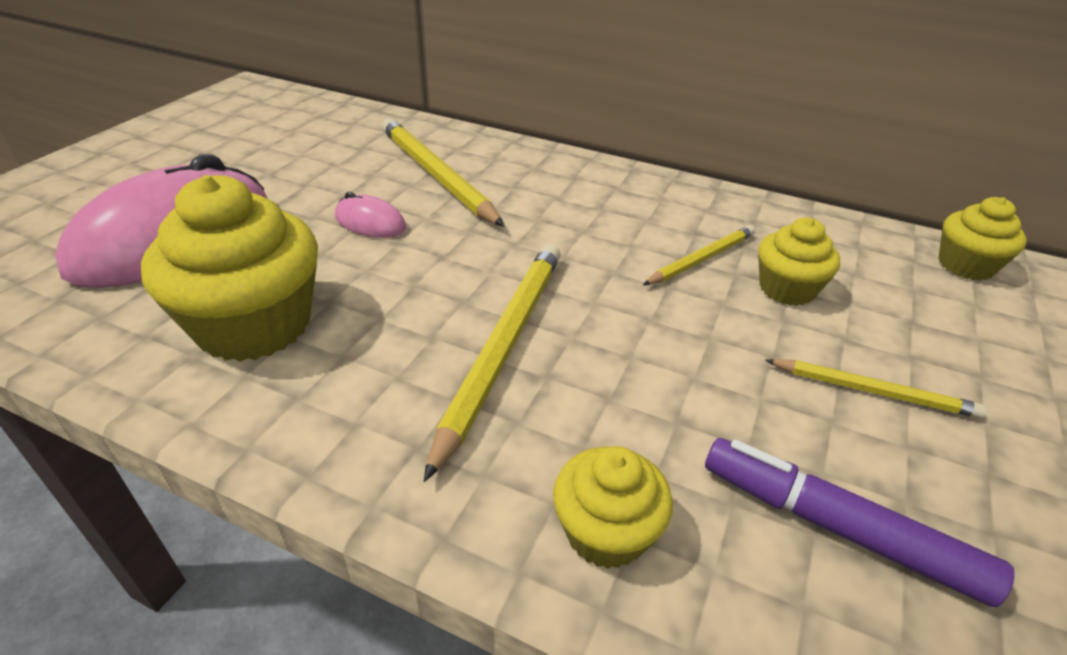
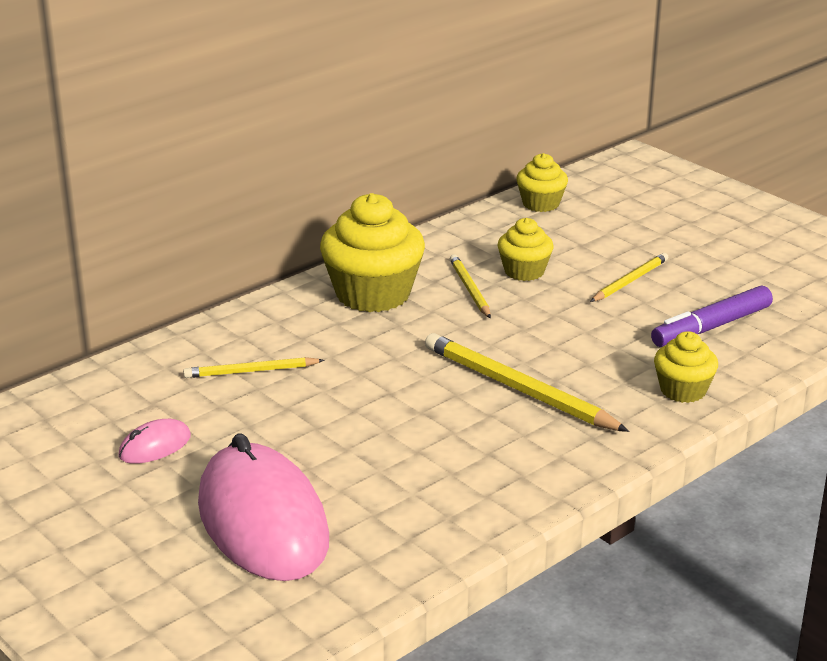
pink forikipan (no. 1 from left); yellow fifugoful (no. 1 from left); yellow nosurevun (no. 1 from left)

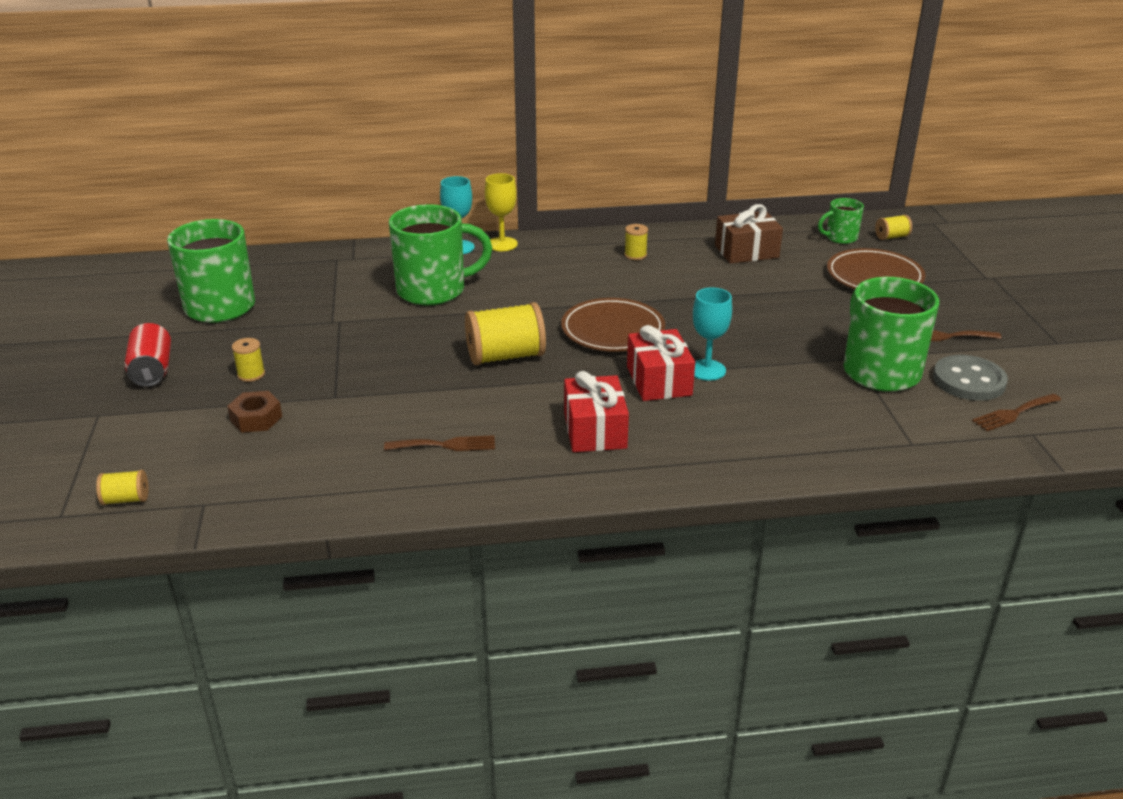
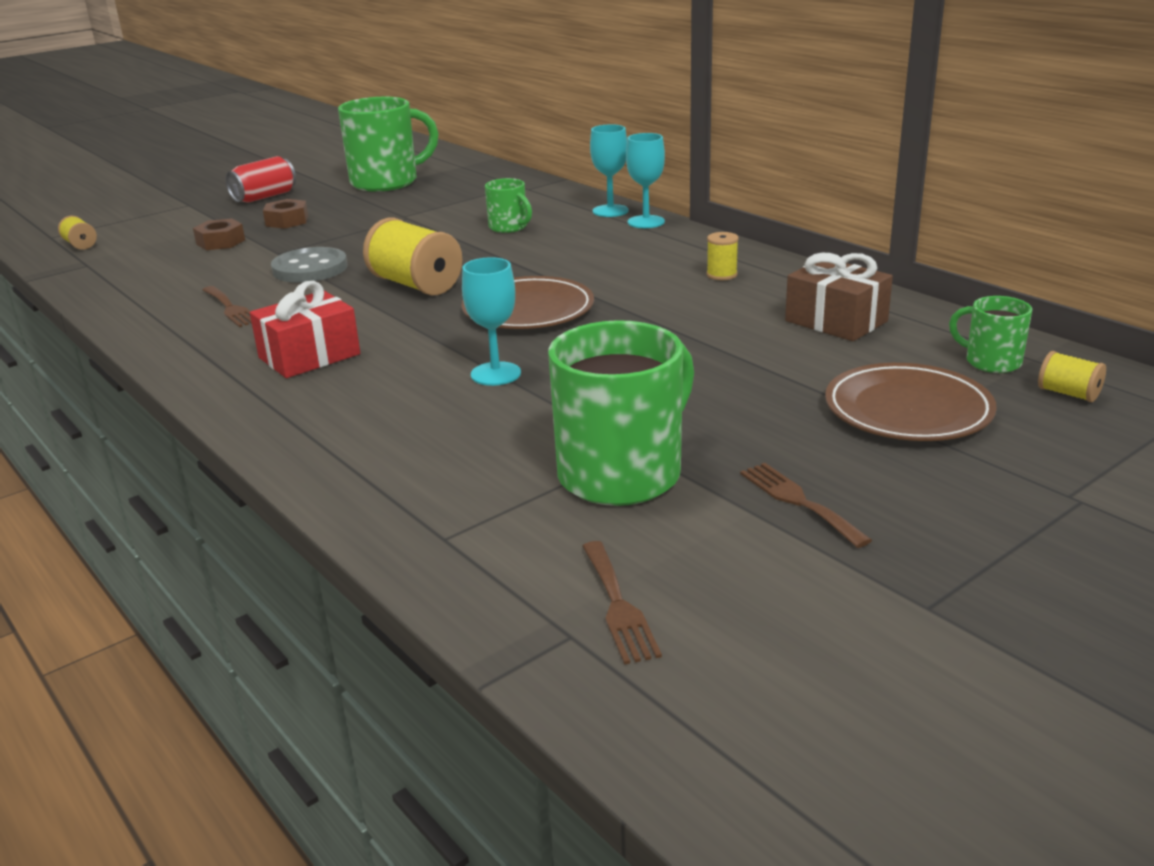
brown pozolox (no. 2 from left); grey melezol; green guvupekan (no. 2 from left); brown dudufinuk (no. 2 from left); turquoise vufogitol (no. 3 from left); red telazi (no. 2 from left in the first image)

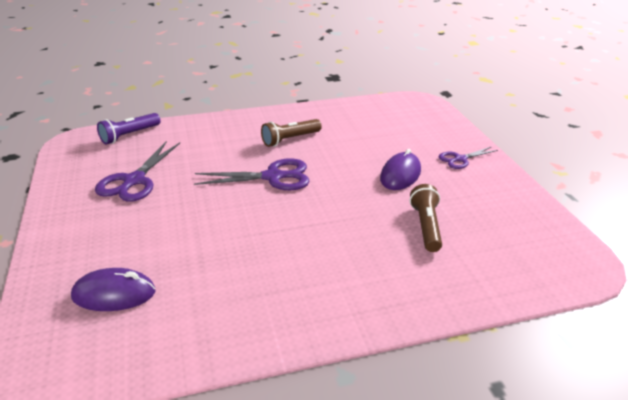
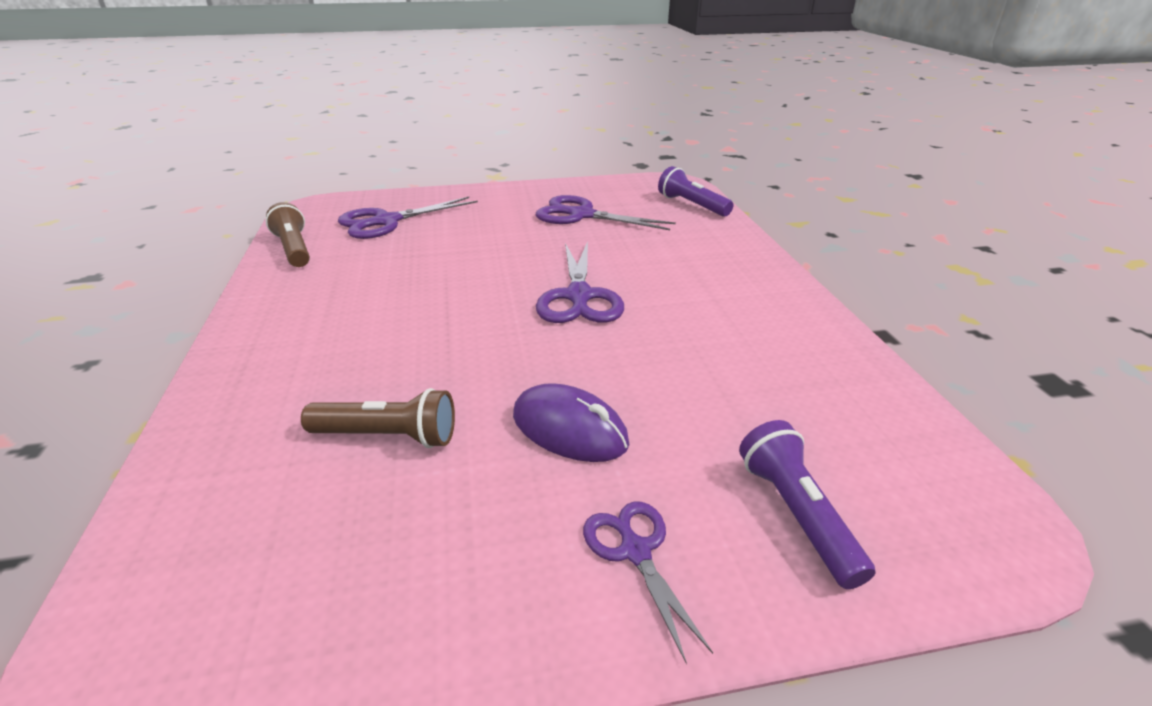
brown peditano (no. 1 from left); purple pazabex (no. 1 from left); purple peditano (no. 2 from left)

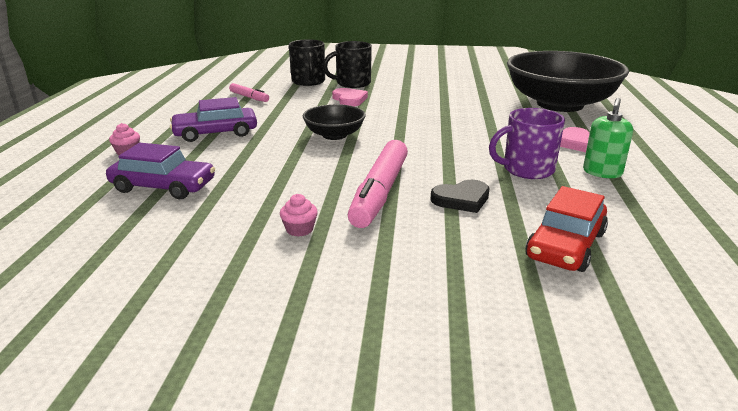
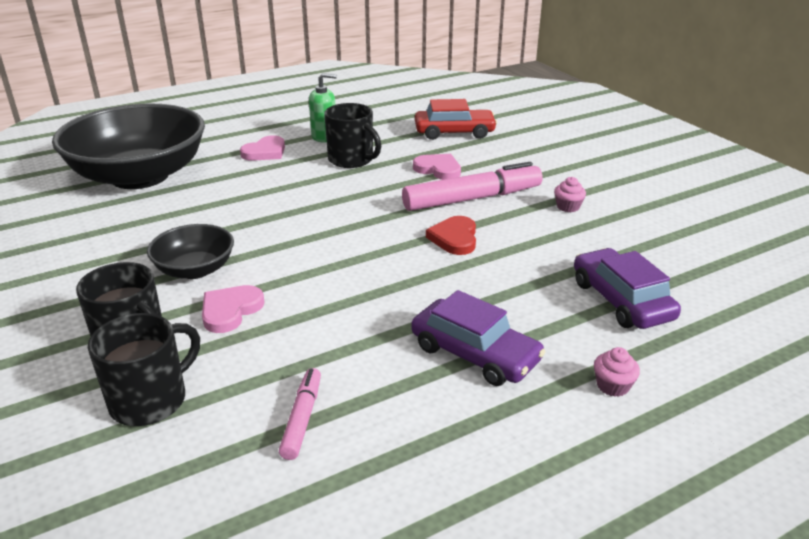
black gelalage (no. 2 from left); black guvupekan (no. 3 from left); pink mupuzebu (no. 3 from left); red mupuzebu

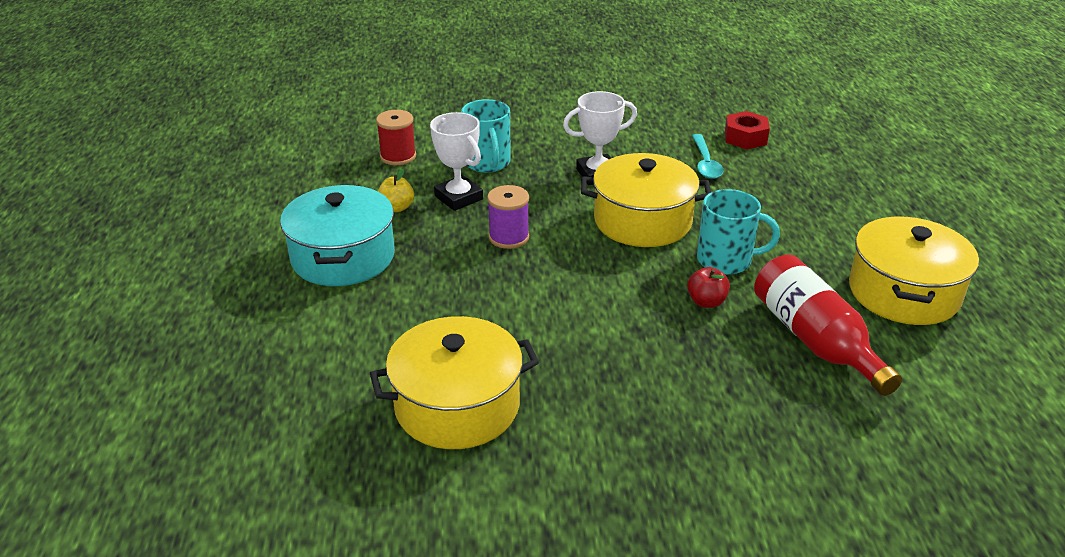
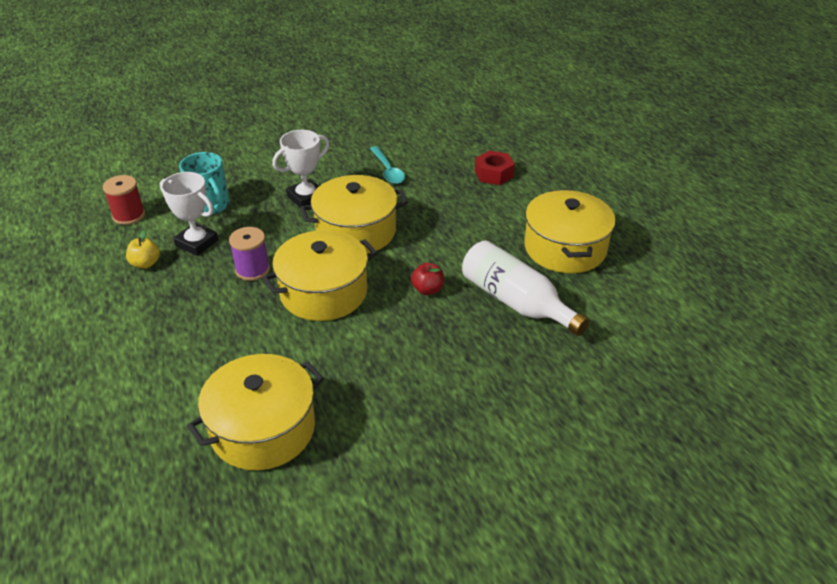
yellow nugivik (no. 2 from left); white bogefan; red pozolox; turquoise nugivik; turquoise guvupekan (no. 2 from left in the first image)

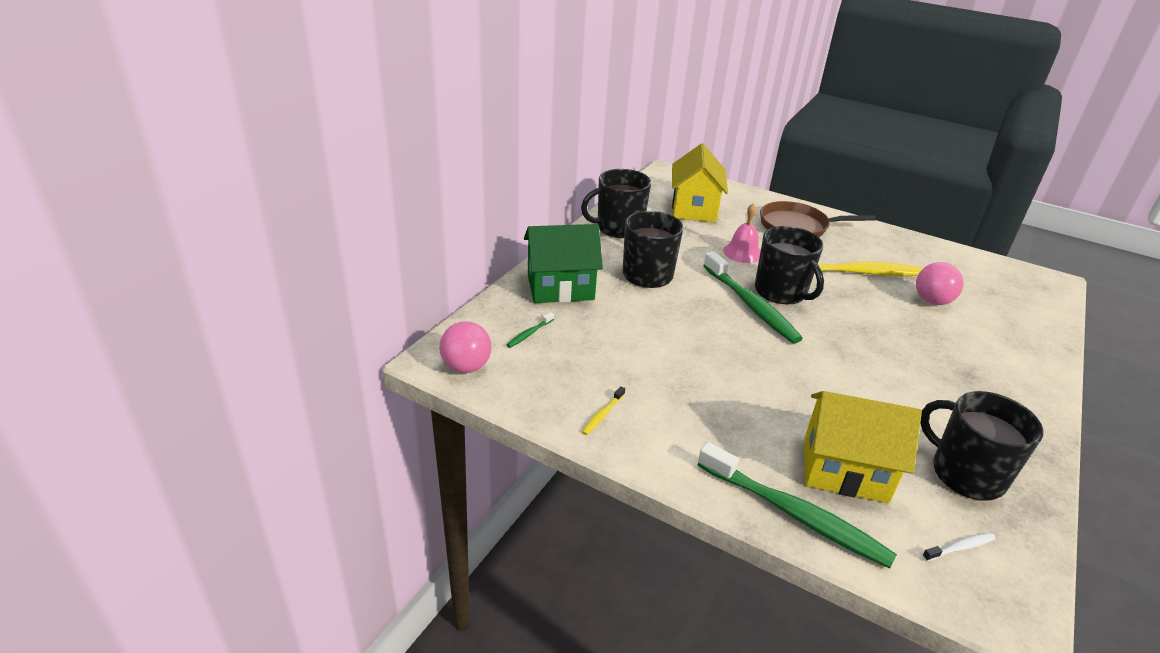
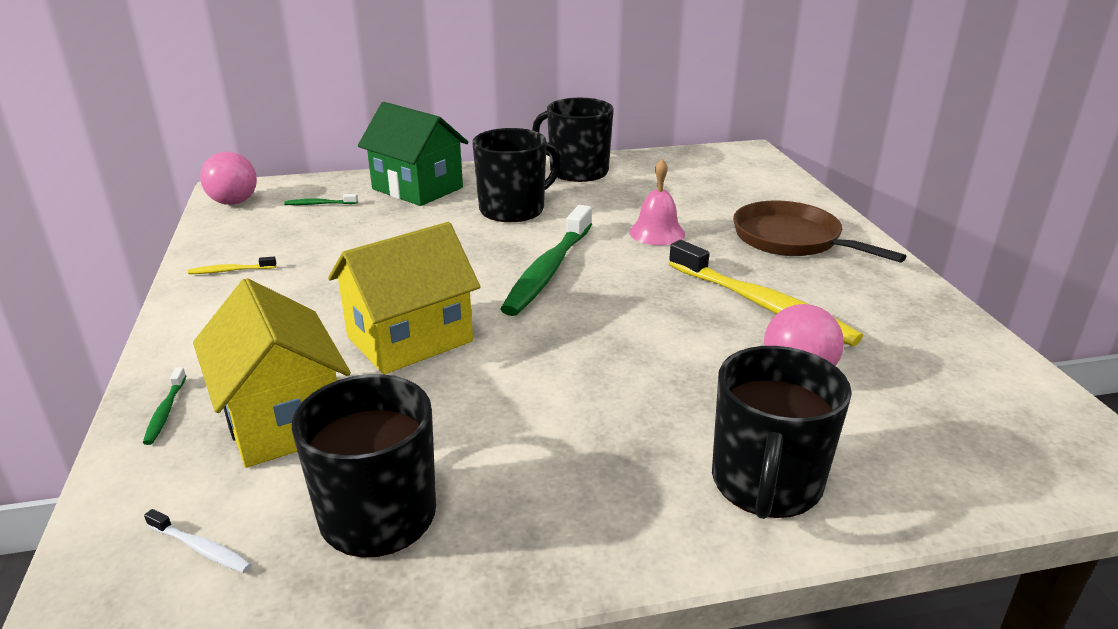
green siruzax (no. 1 from left); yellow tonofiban (no. 2 from left); black guvupekan (no. 4 from left)

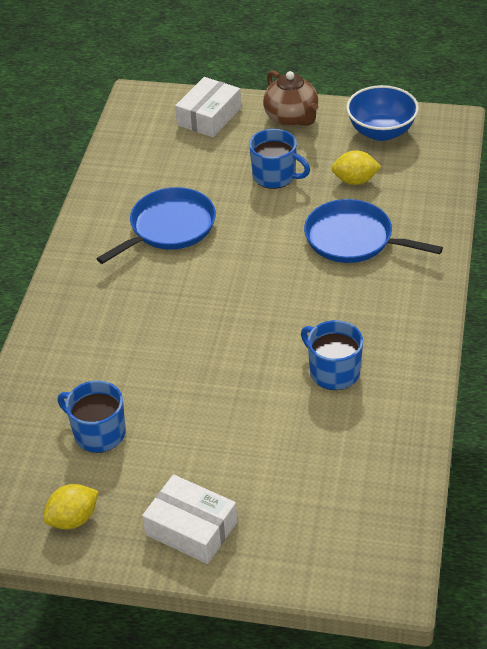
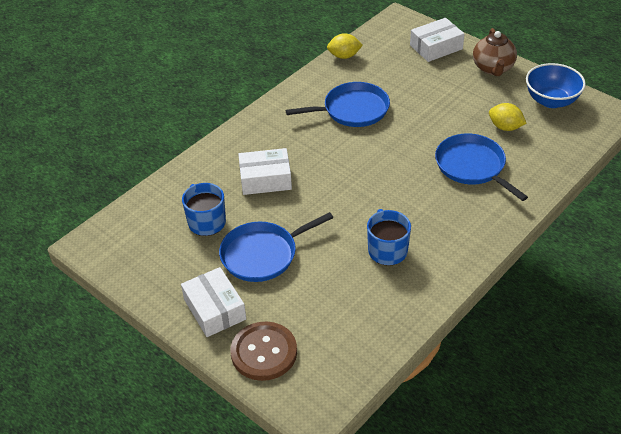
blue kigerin (no. 1 from left); brown melezol; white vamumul (no. 2 from left); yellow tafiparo (no. 1 from left); blue guvupekan (no. 2 from left in the first image)

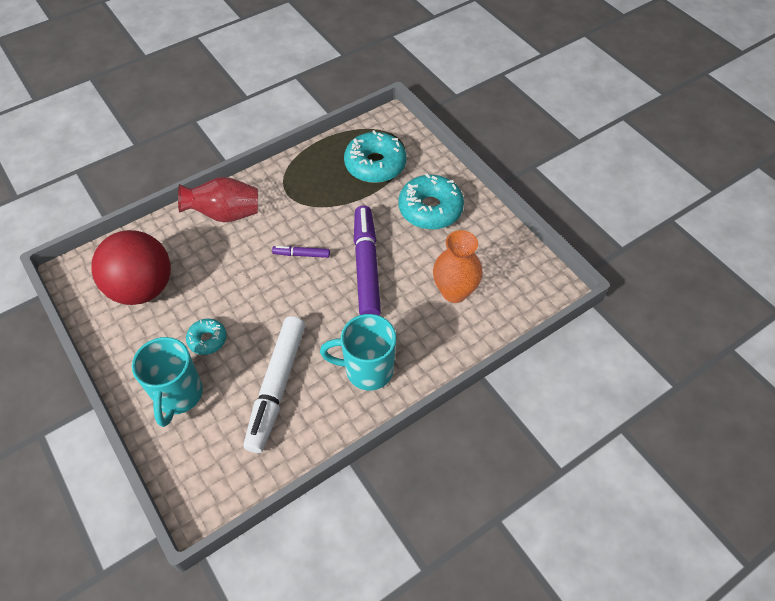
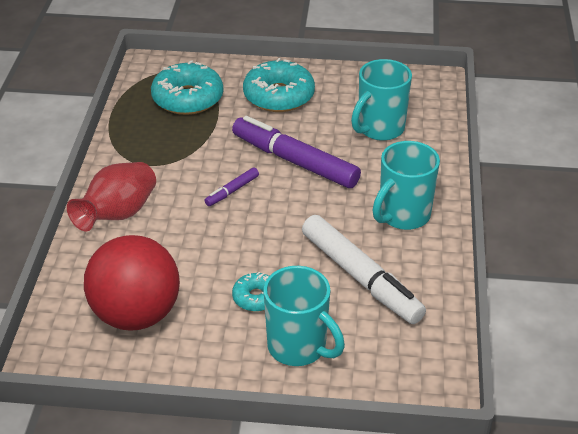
turquoise guvupekan (no. 2 from left)

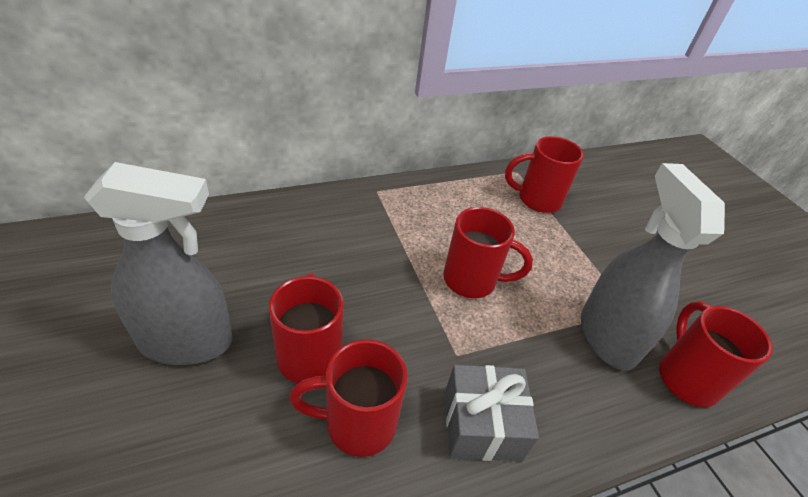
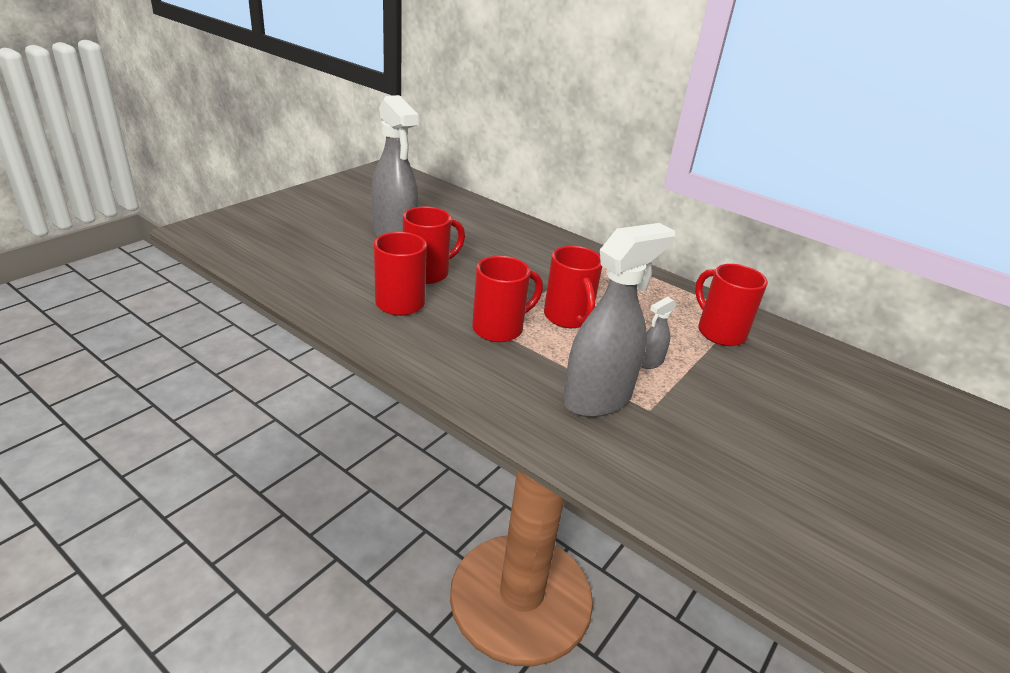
red guvupekan (no. 3 from left); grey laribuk (no. 3 from left); grey telazi

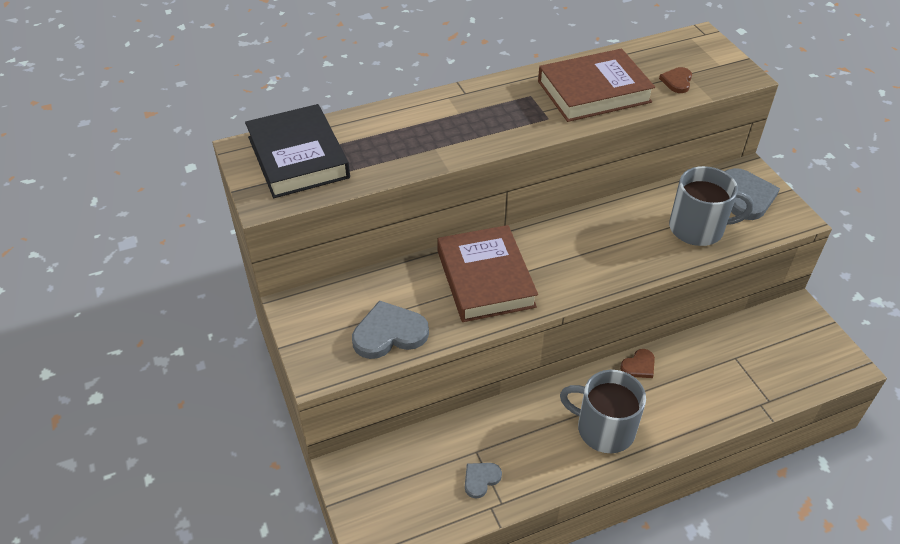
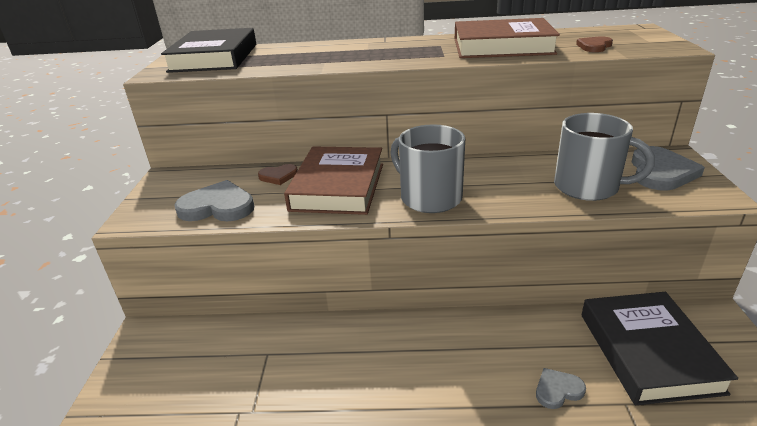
brown mupuzebu (no. 1 from left); grey guvupekan (no. 1 from left); grey mupuzebu (no. 2 from left); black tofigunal (no. 2 from left)

